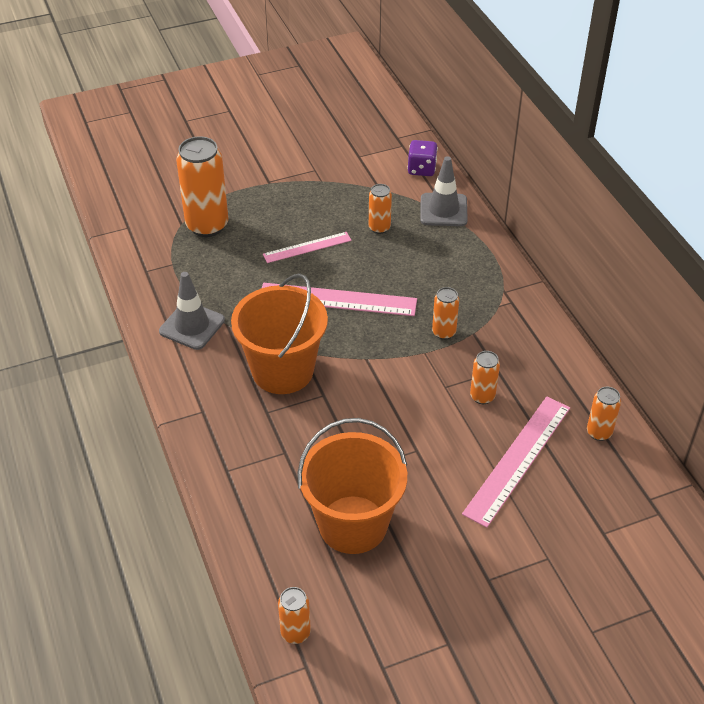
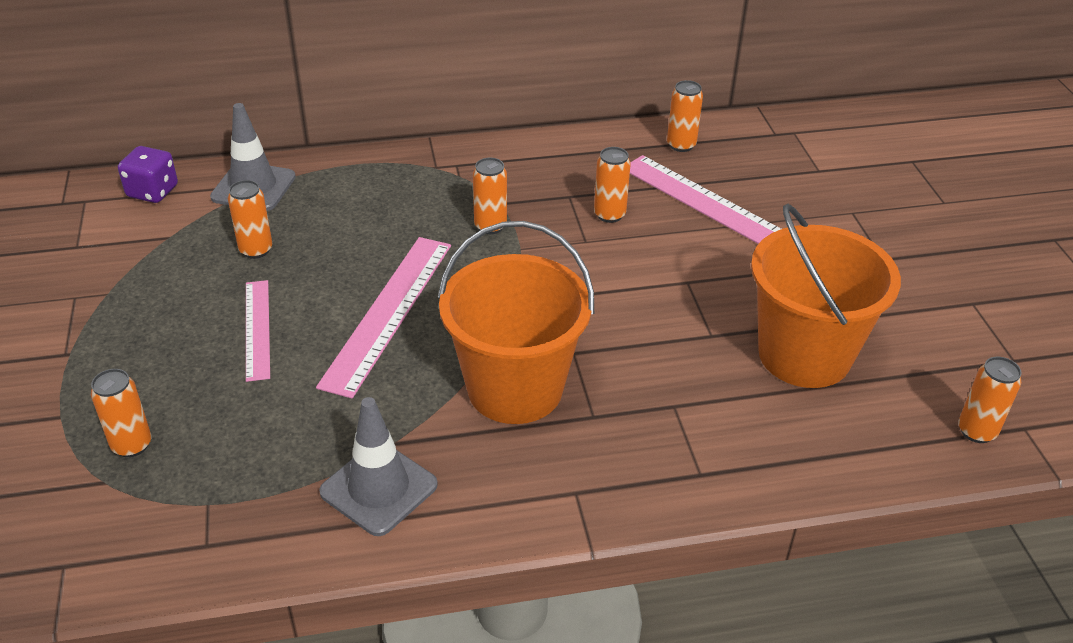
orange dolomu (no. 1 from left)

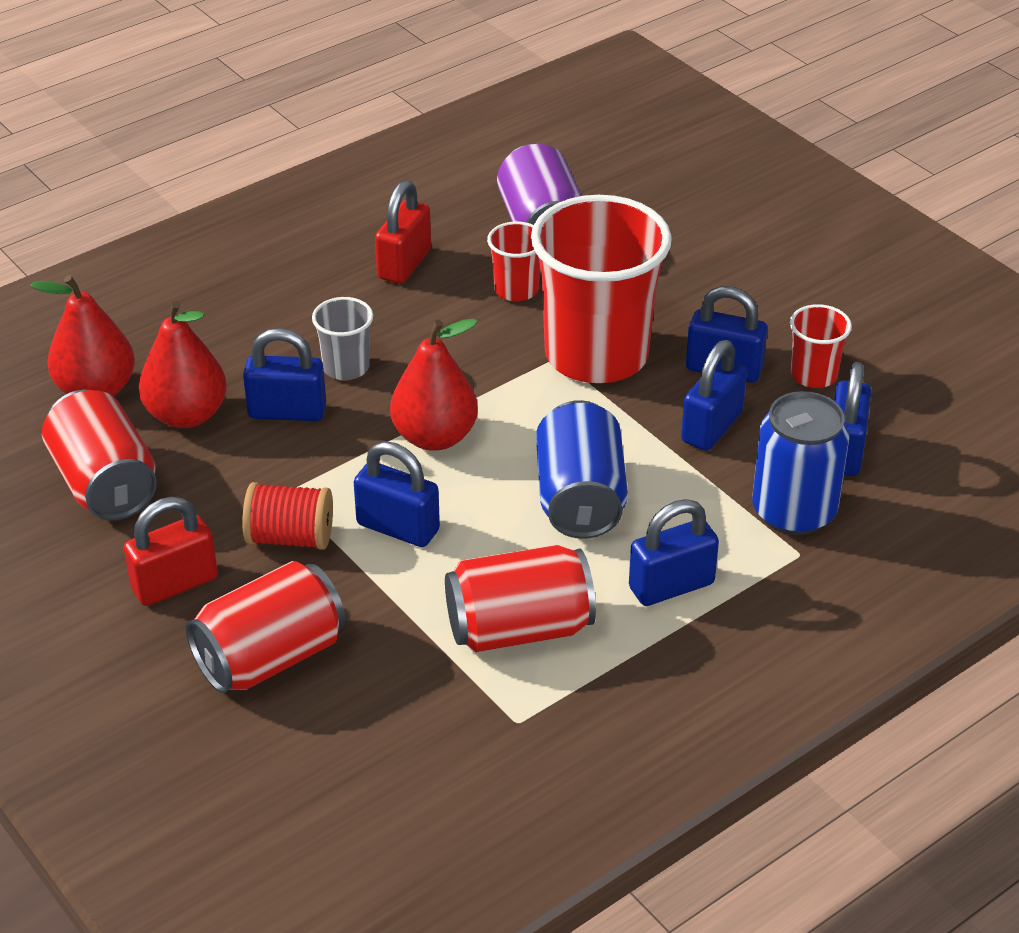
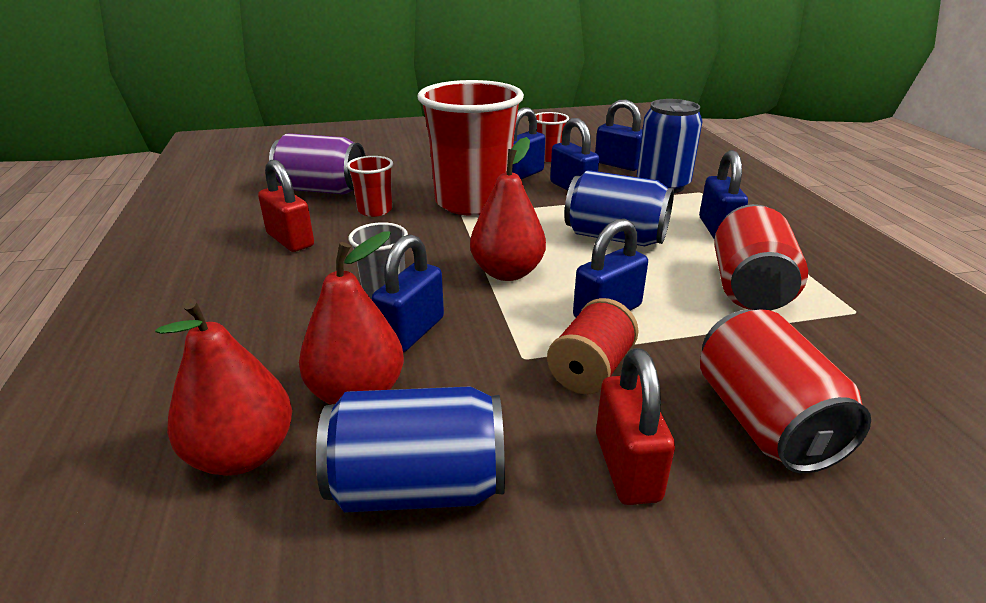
blue dolomu (no. 1 from left)

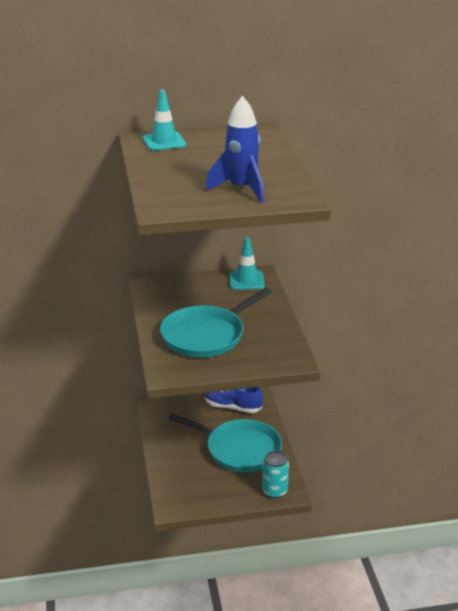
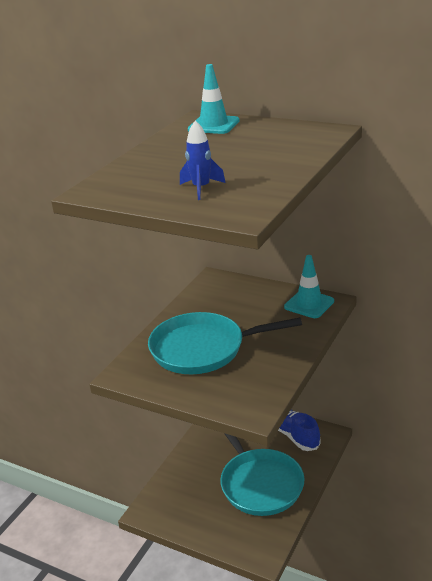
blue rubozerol; turquoise dolomu

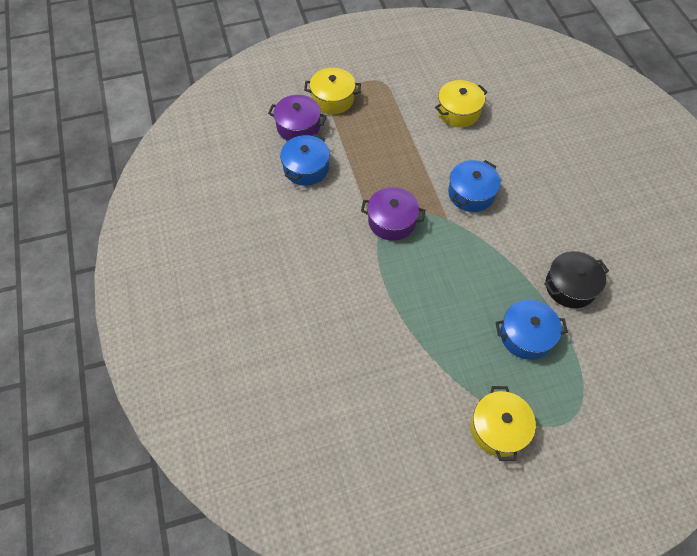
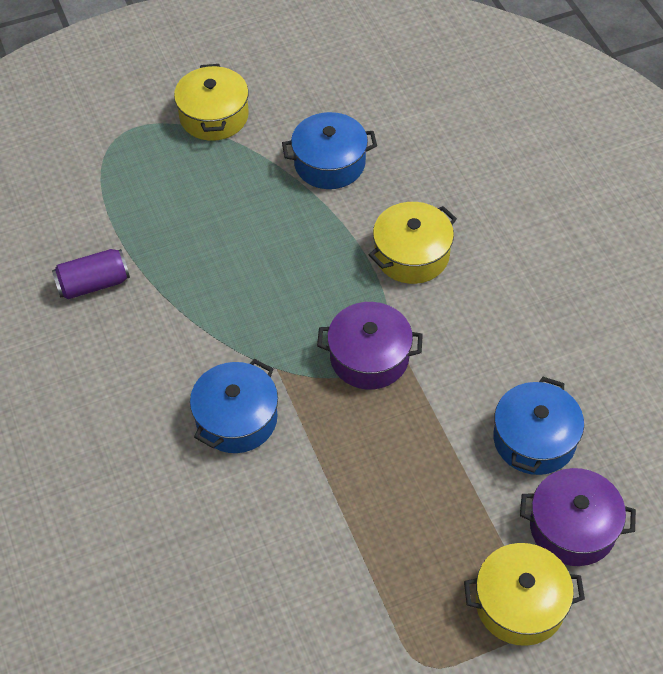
purple dolomu; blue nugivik (no. 2 from left); yellow nugivik (no. 2 from left)

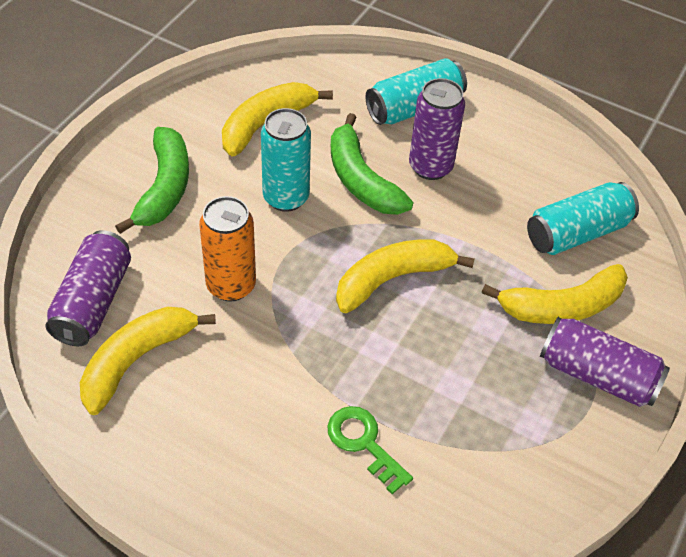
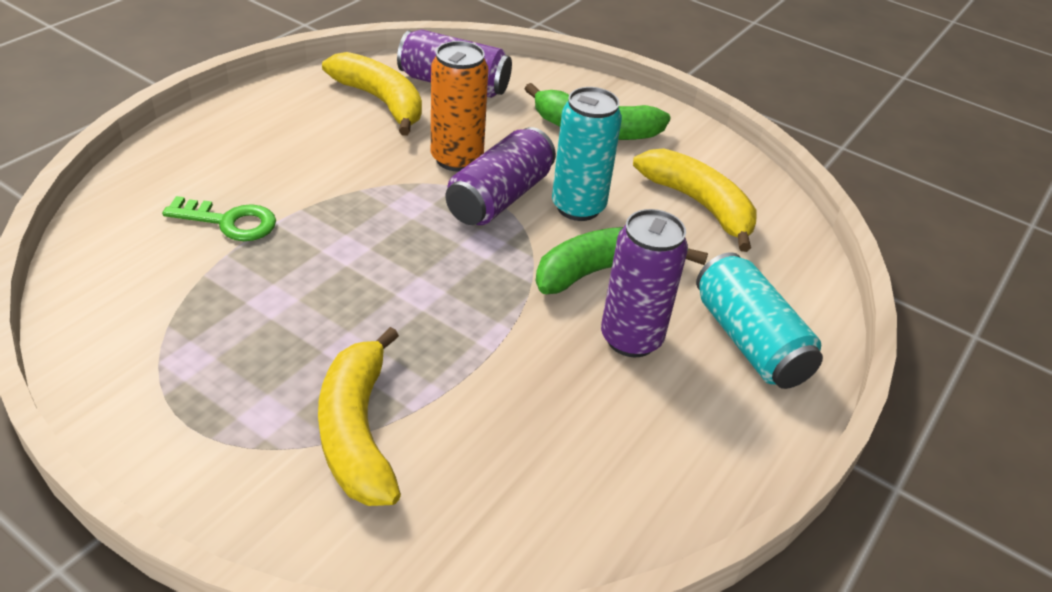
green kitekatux; purple dolomu (no. 2 from left); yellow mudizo (no. 3 from left in the first image); turquoise dolomu (no. 3 from left in the first image)

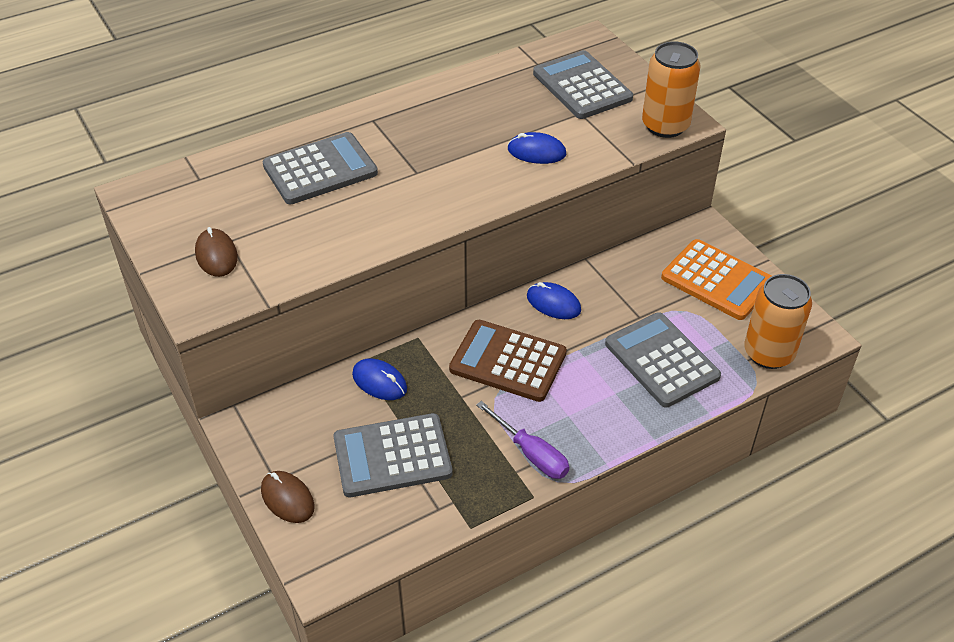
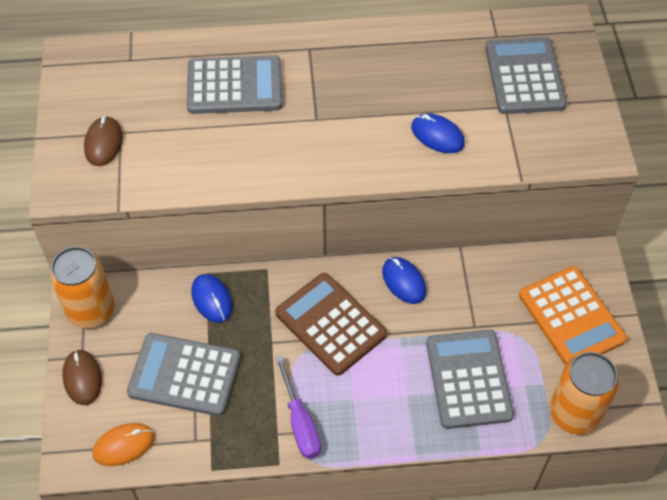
orange dolomu (no. 1 from left); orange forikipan

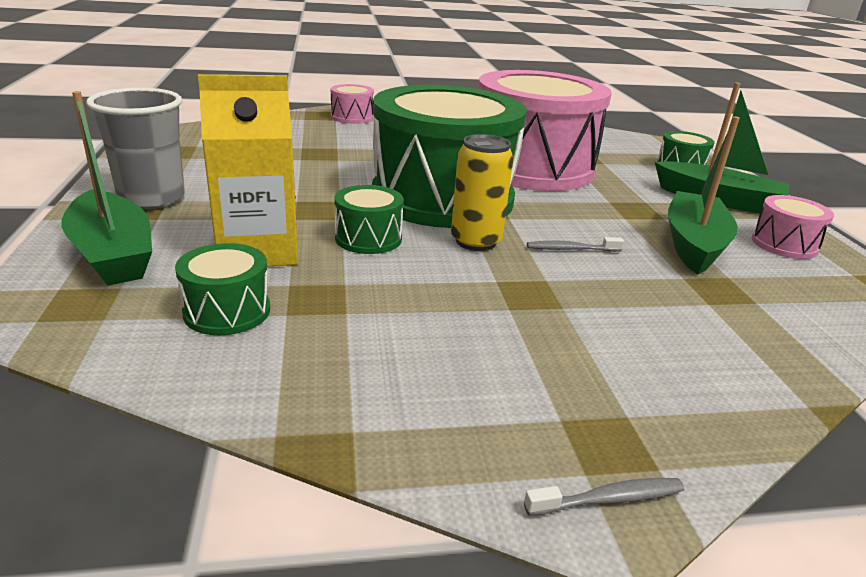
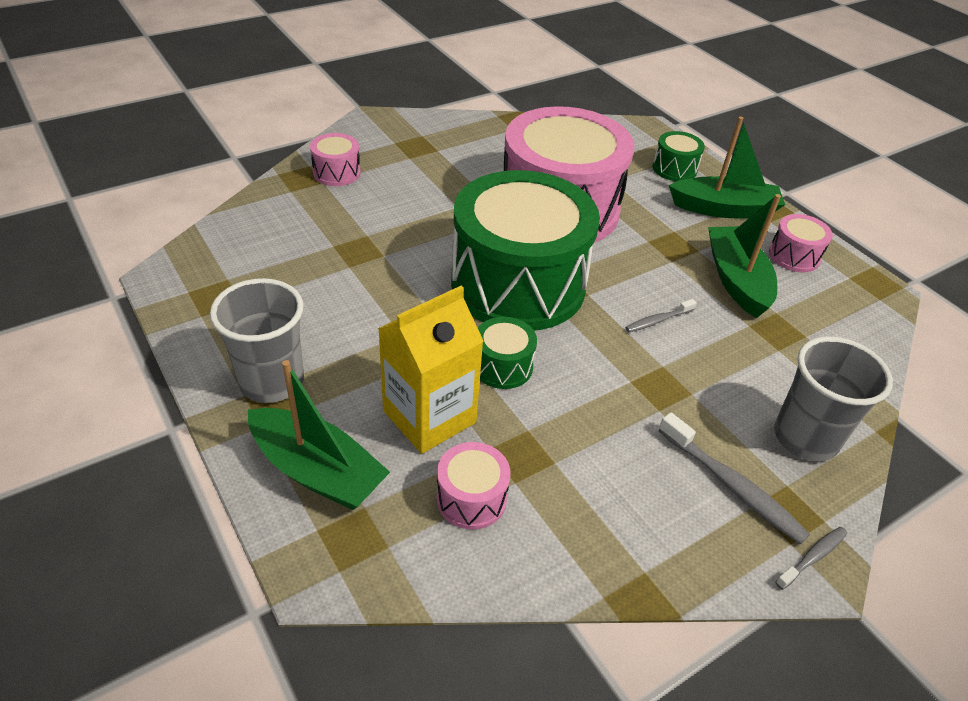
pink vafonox (no. 2 from left); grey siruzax (no. 2 from left); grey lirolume (no. 2 from left); yellow dolomu

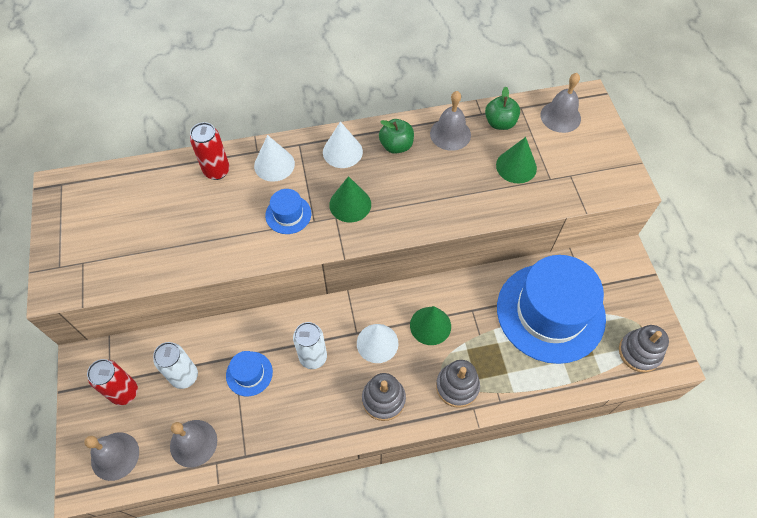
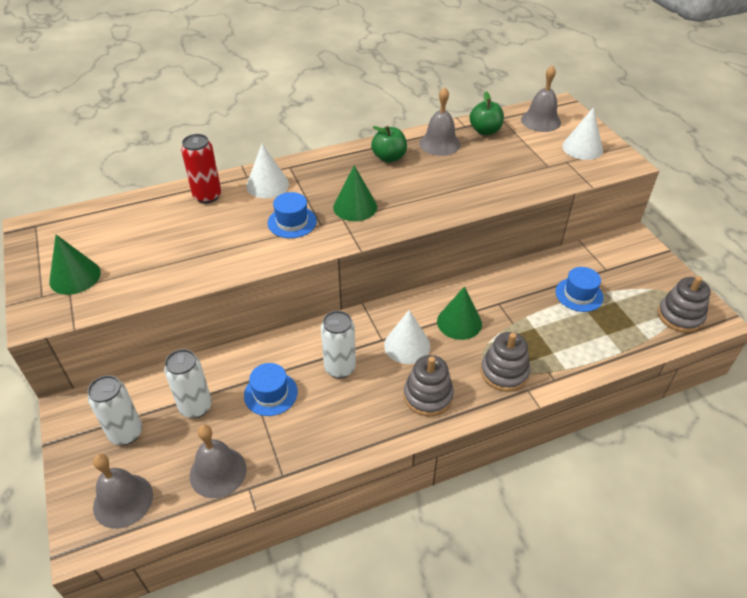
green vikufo (no. 1 from left); white dolomu (no. 1 from left); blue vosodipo (no. 3 from left); white vikufo (no. 3 from left)

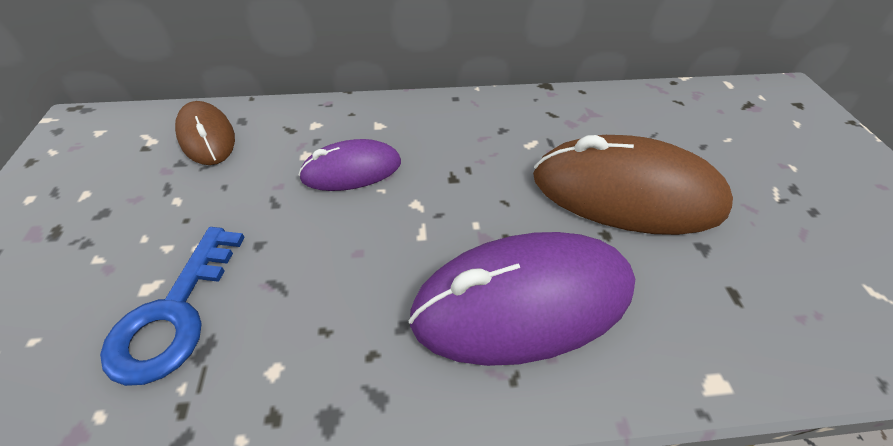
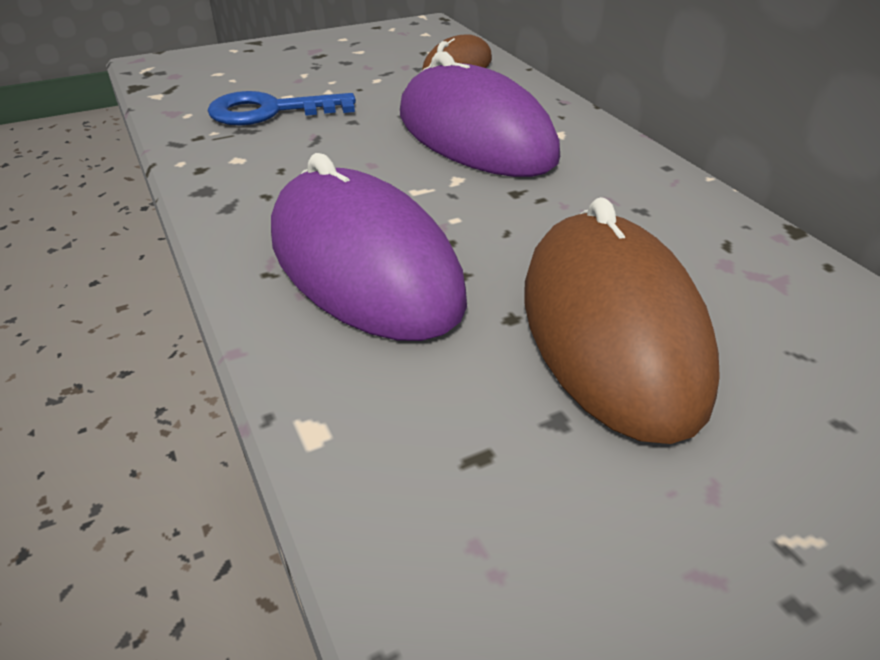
purple forikipan (no. 2 from left)

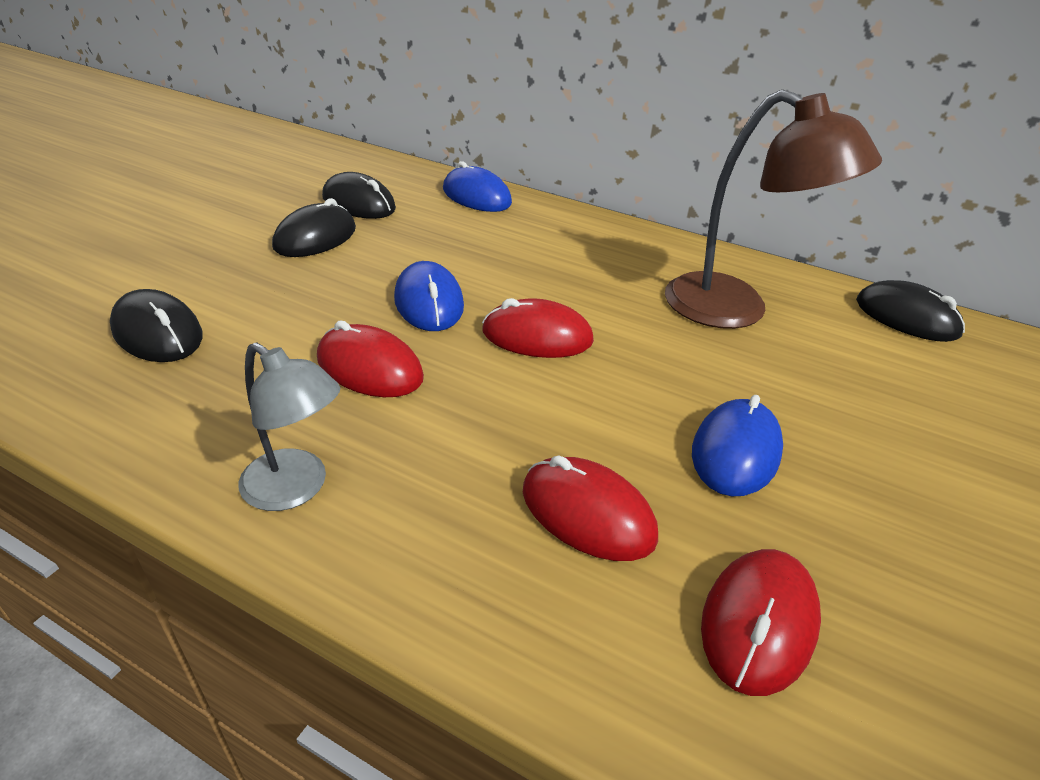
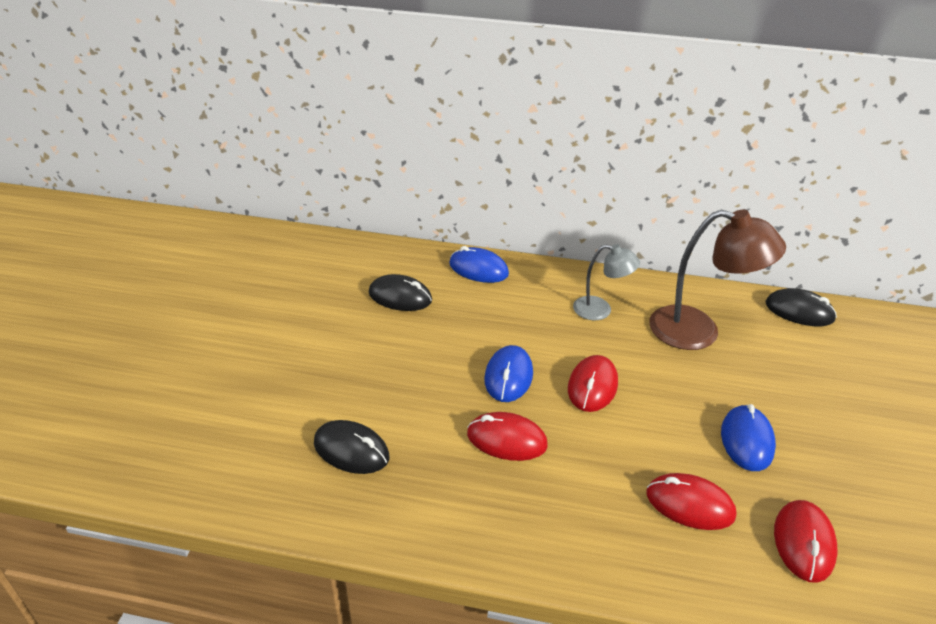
blue forikipan (no. 2 from left); red forikipan (no. 2 from left); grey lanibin; black forikipan (no. 2 from left in the first image)

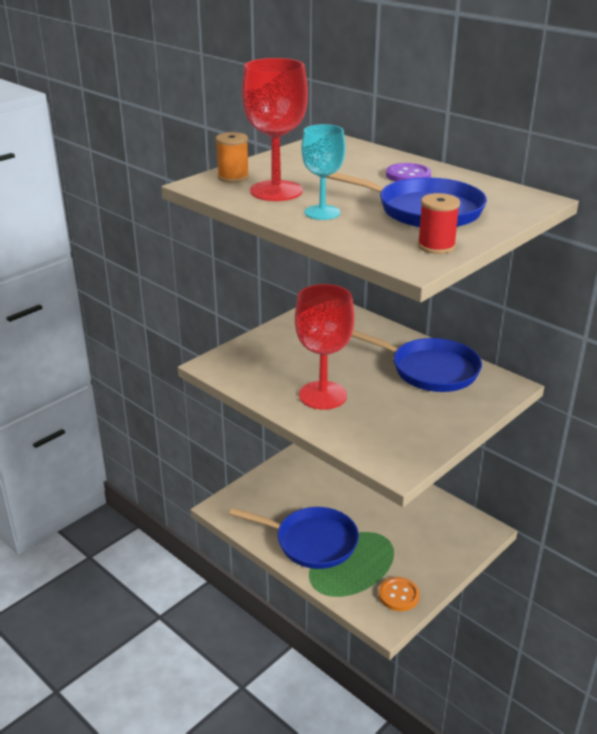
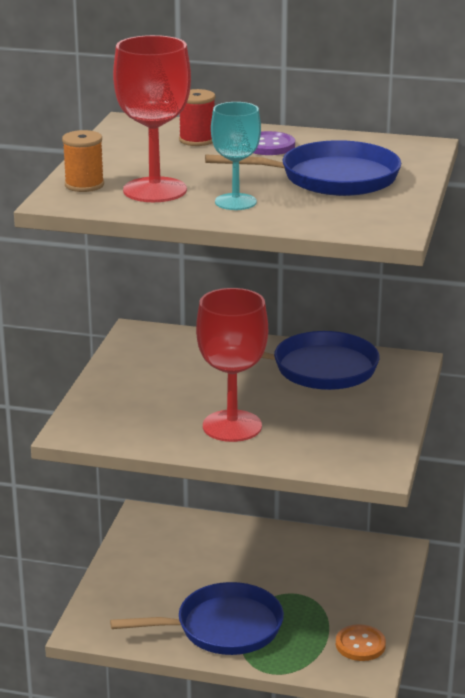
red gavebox

